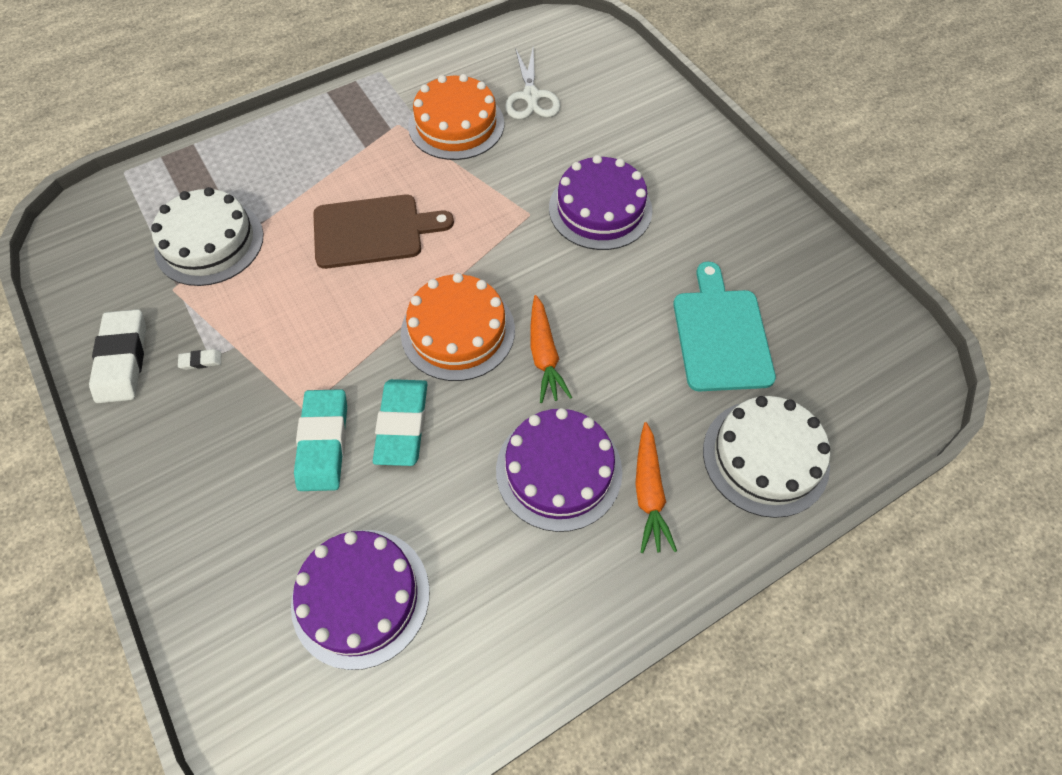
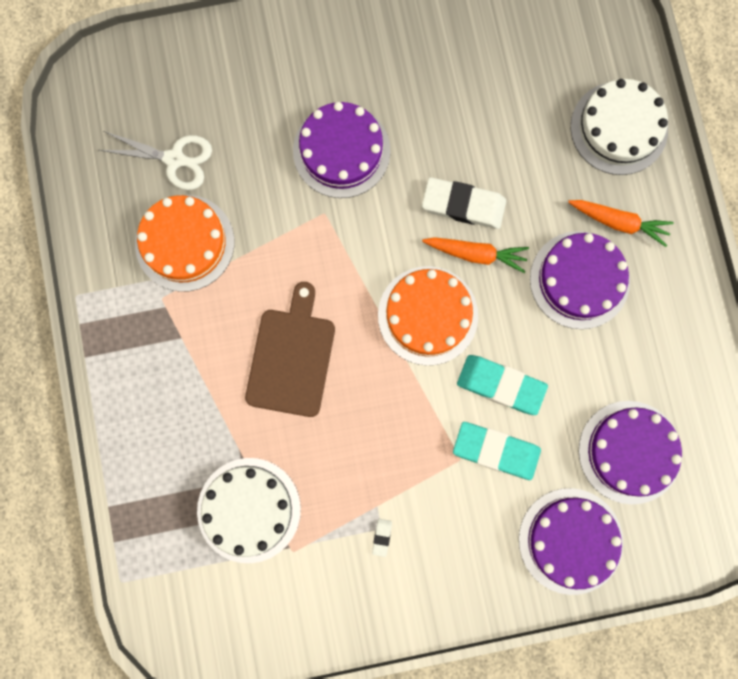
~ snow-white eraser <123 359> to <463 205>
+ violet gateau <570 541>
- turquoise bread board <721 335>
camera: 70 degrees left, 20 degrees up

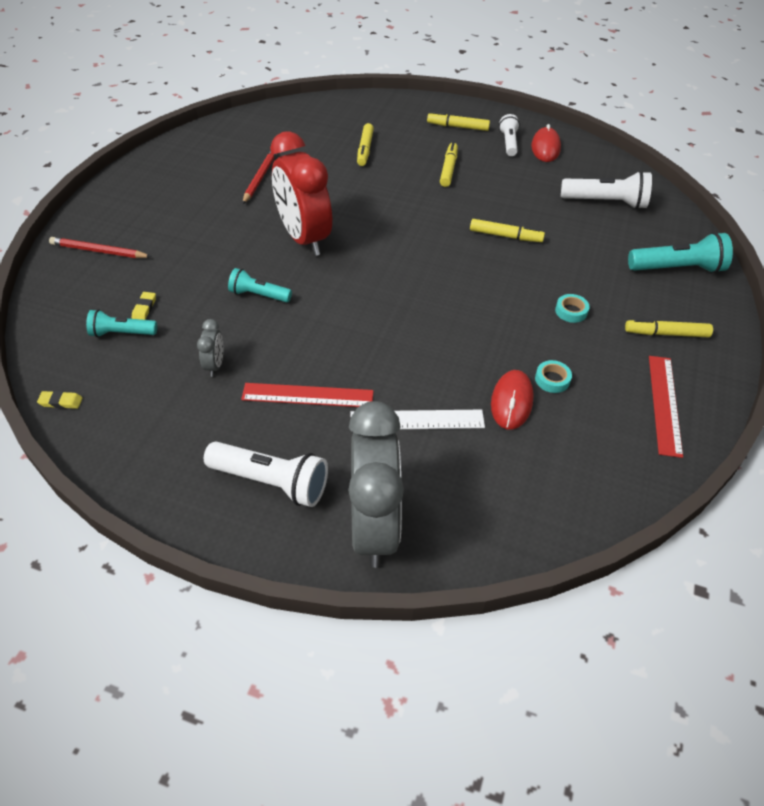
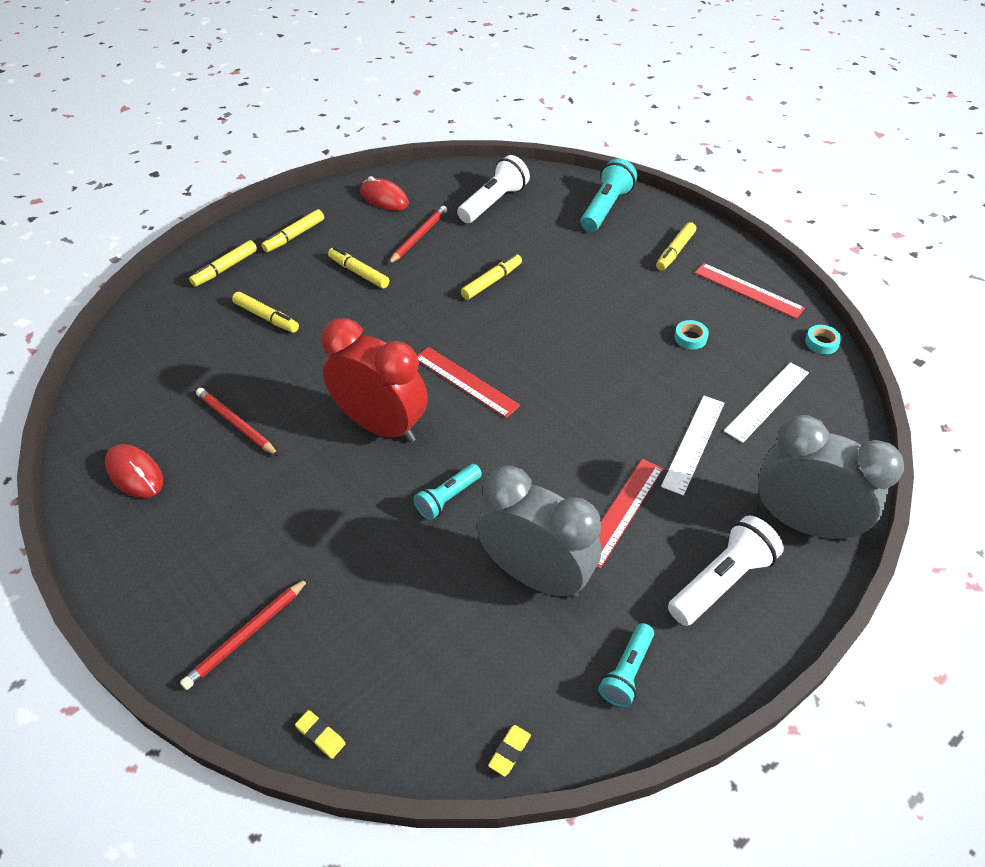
~ scarlet computer mouse <511 402> to <135 473>
+ golden felt pen <225 268>
~ golden eraser <144 308> to <320 735>
~ scarlet clock <304 238> = <381 426> 150 degrees counterclockwise
+ scarlet lead pencil <419 237>
+ scarlet straightedge <466 381>
~ gray clock <215 365> = <535 575> x2.41
~ turquoise torch <122 333> to <627 672>
+ snow-white straightedge <767 401>
~ turquoise sticky tape <571 311> to <821 342>
- snow-white torch <508 143>
camera: 60 degrees left, 0 degrees up

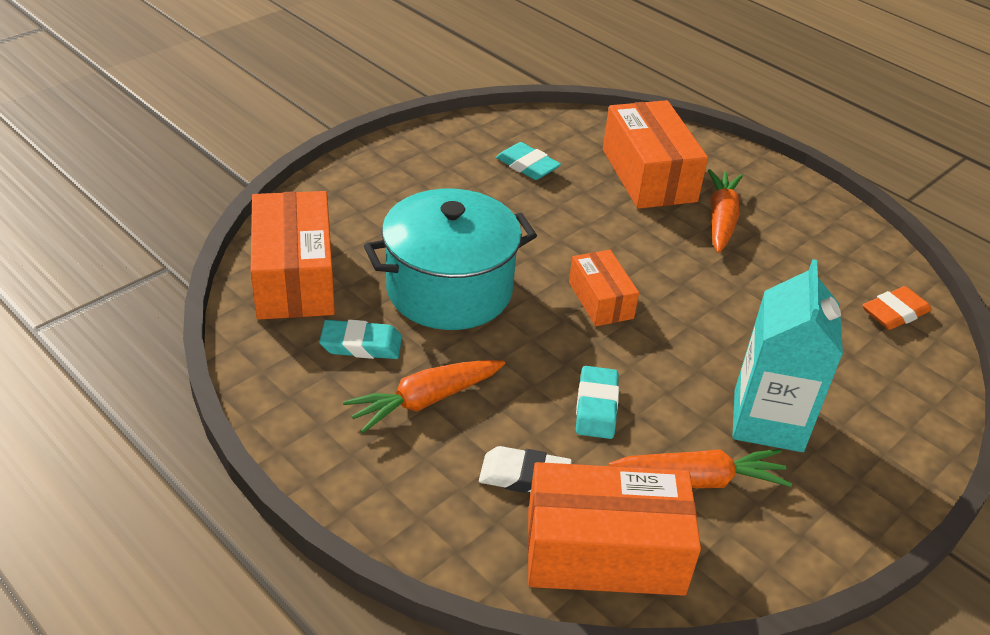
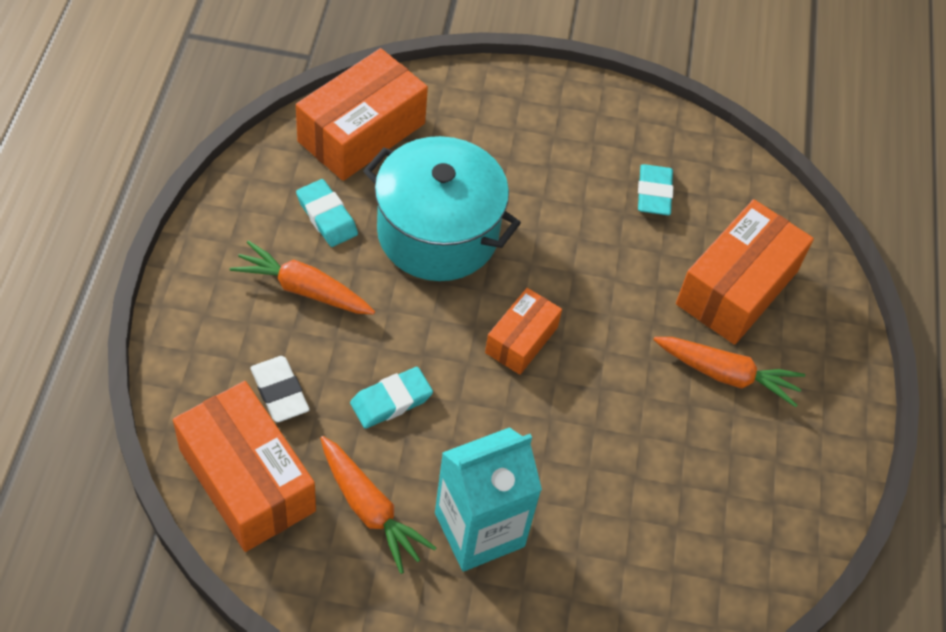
~ orange toy carrot <721 219> = <727 375> 45 degrees clockwise
- orange eraser <895 313>
camera: 50 degrees right, 15 degrees up

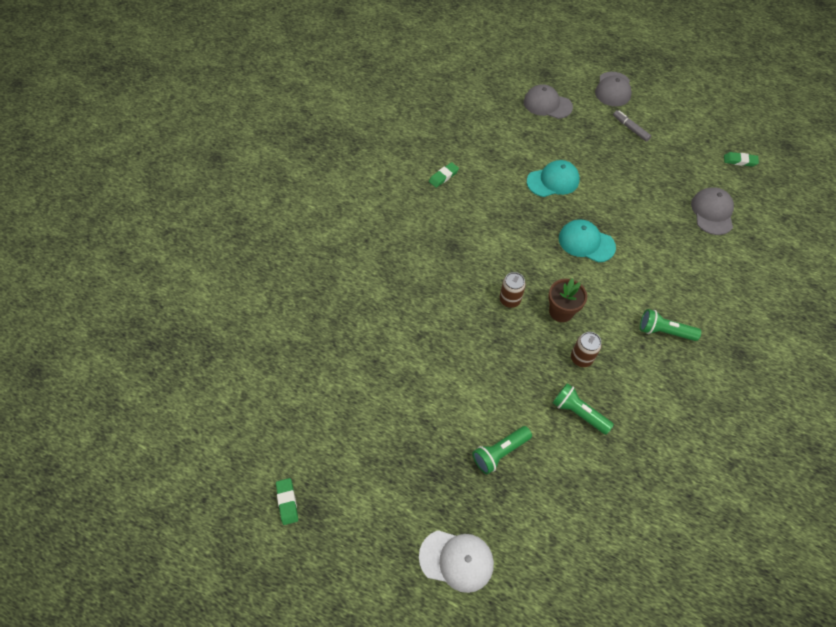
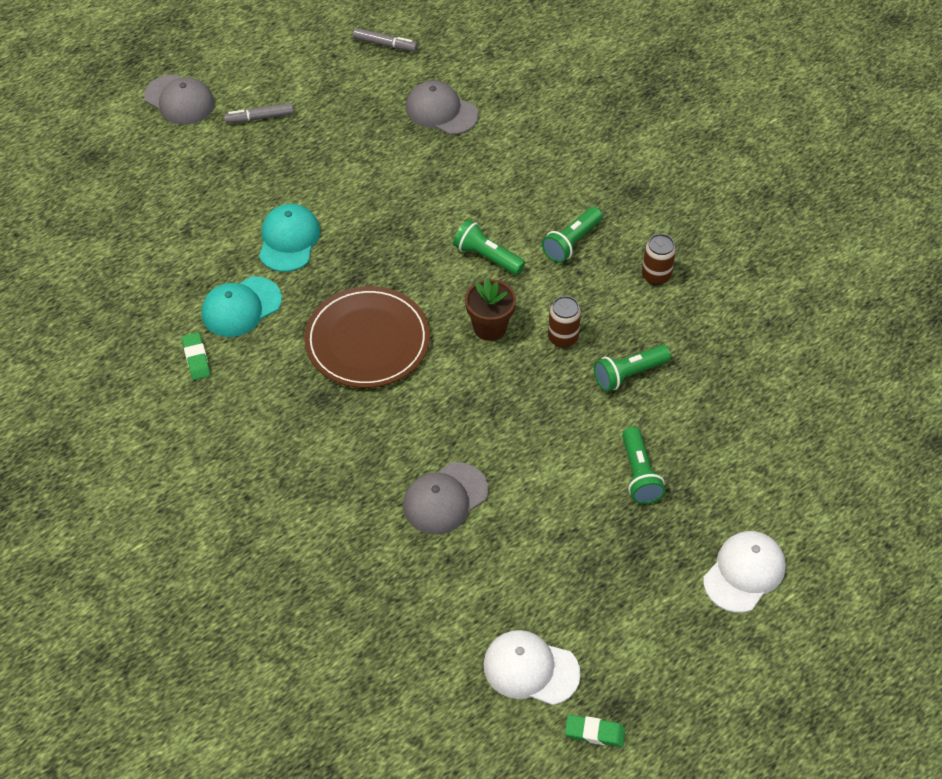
~ turquoise cap <586 242> to <241 307>
+ dark brown plate <367 340>
~ green eraser <739 161> to gray felt pen <385 44>
~ gray cap <547 104> to <445 499>
+ green torch <487 257>
+ snow-white cap <530 669>
~ dark brown soda can <509 300> to <656 276>
camera: 65 degrees left, 5 degrees down

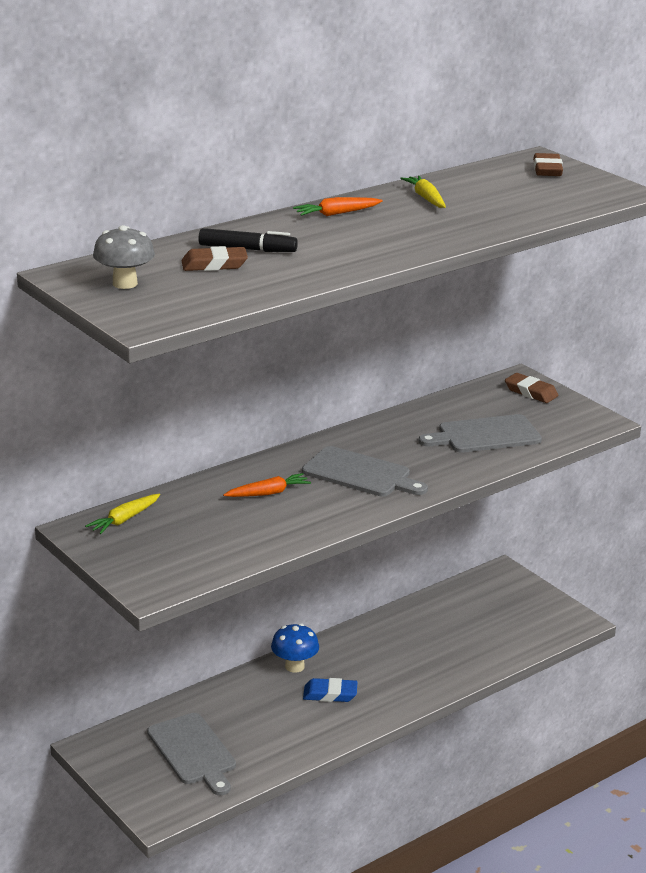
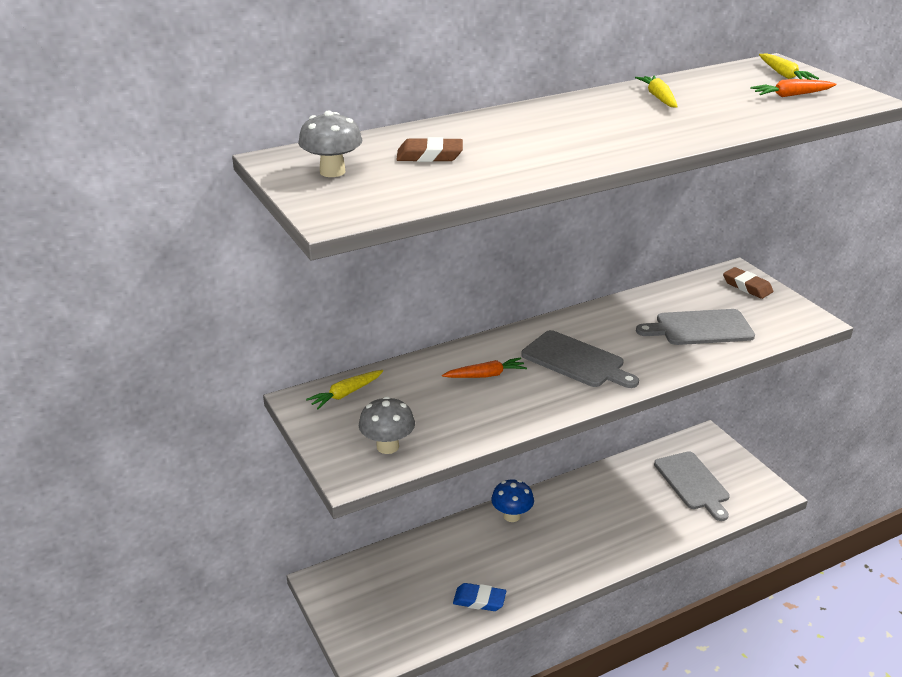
+ gray fungus <387 446>
~ royal blue eraser <330 694> to <479 600>
~ gray bread board <193 752> to <693 483>
~ orange toy carrot <336 214> to <791 95>
~ dark brown eraser <547 169> to golden toy carrot <783 75>
- jet-black felt pen <247 249>
camera: 10 degrees right, 5 degrees up

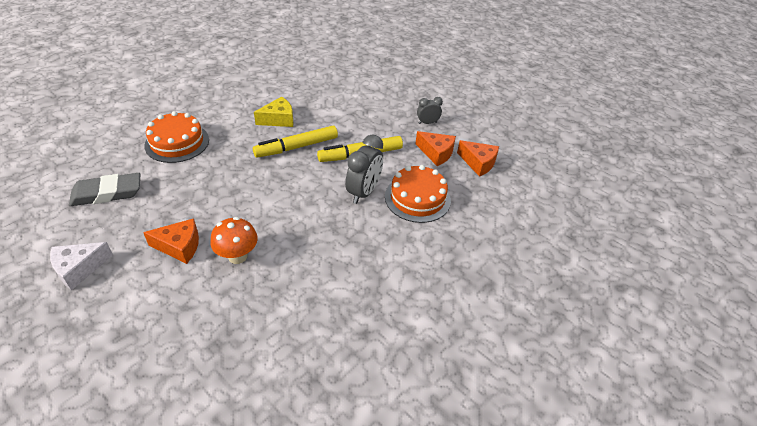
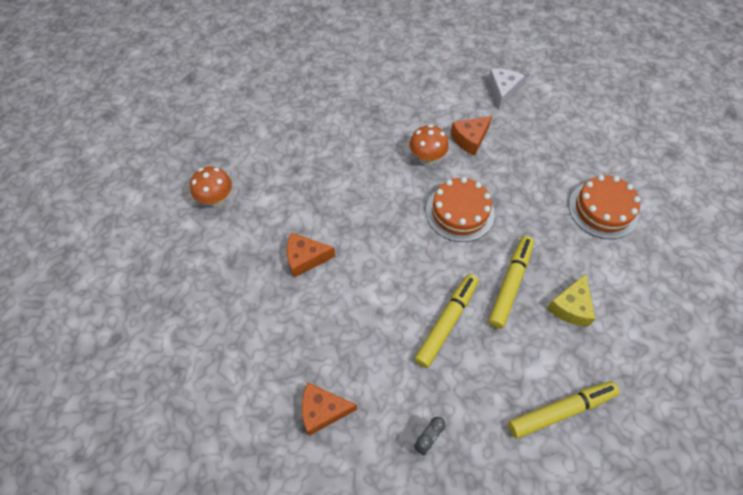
+ orange fungus <216 199>
~ orange cheese <436 153> to <305 258>
~ orange gateau <417 198> to <459 212>
+ golden felt pen <560 411>
- gray eraser <107 193>
- gray clock <363 192>
camera: 145 degrees right, 15 degrees up

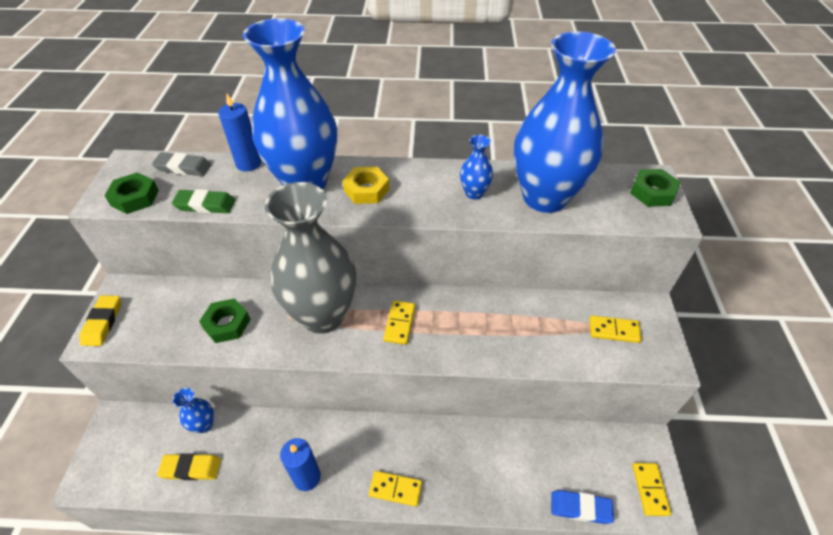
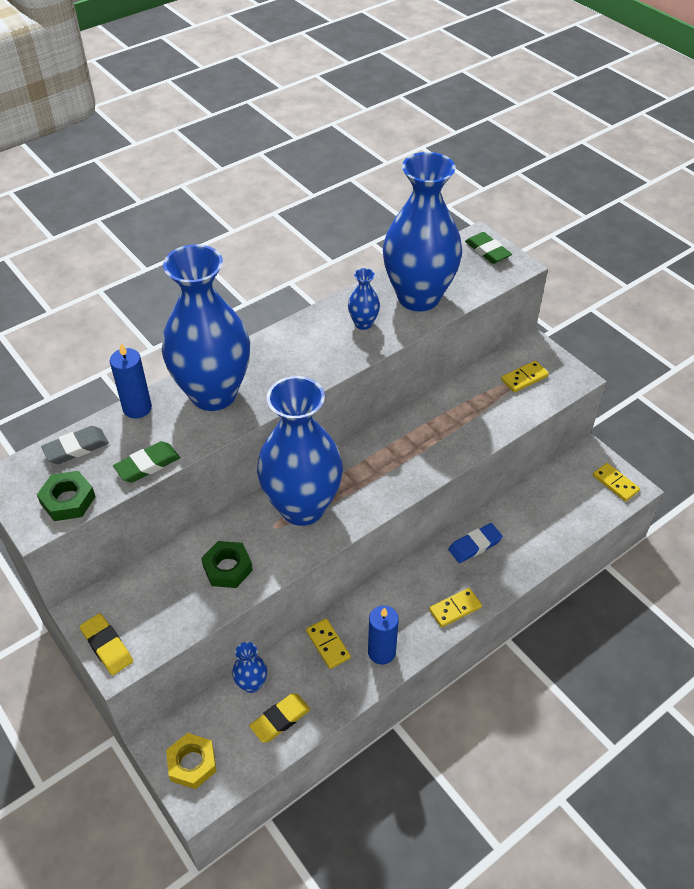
~ golden nut <366 190> to <192 763>
~ gray tall vase <323 315> to royal blue tall vase <302 507>
~ golden domino piece <399 323> to <328 644>
~ royal blue eraser <580 508> to <475 545>
~ green nut <652 192> to green eraser <487 251>
camera: 40 degrees left, 0 degrees up

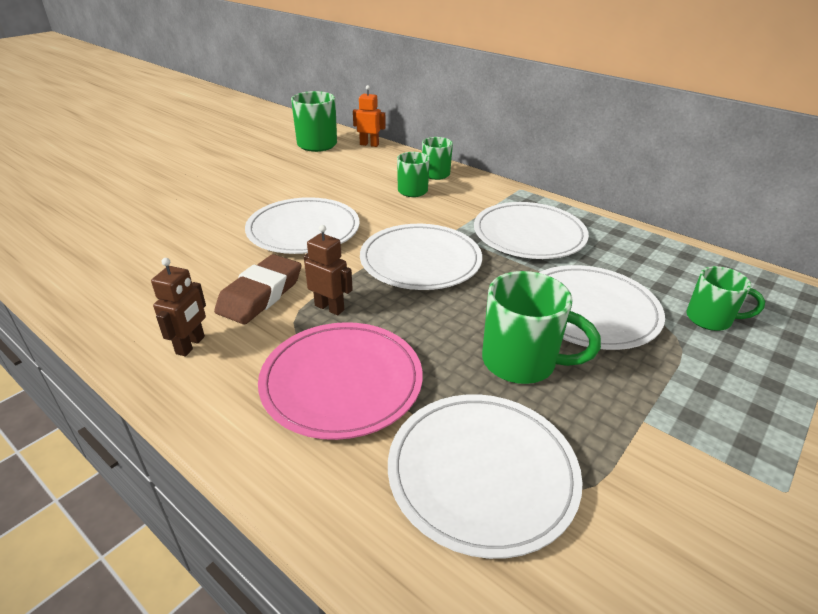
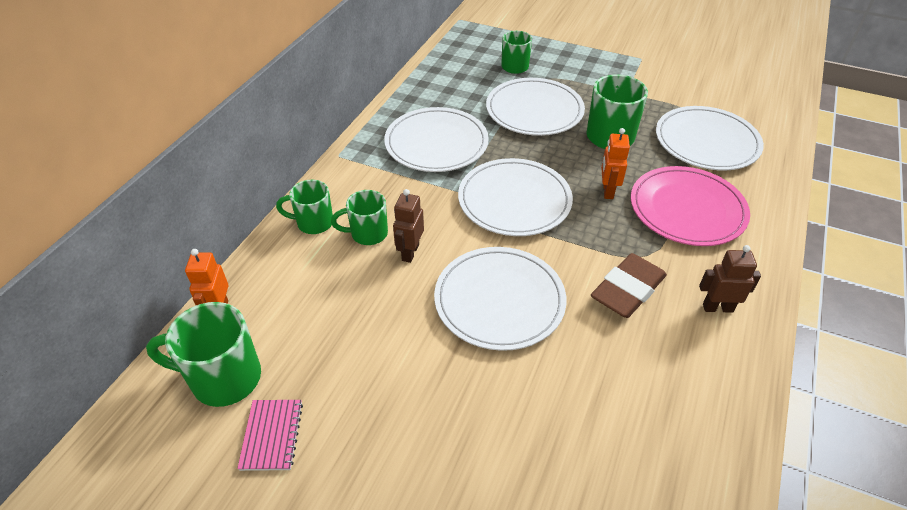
+ pink notebook <272 435>
~ dark brown robot figure <329 307> to <410 252>
~ dark brown eraser <260 295> = <627 290> 60 degrees counterclockwise
+ orange robot figure <607 191>
camera: 105 degrees left, 10 degrees up

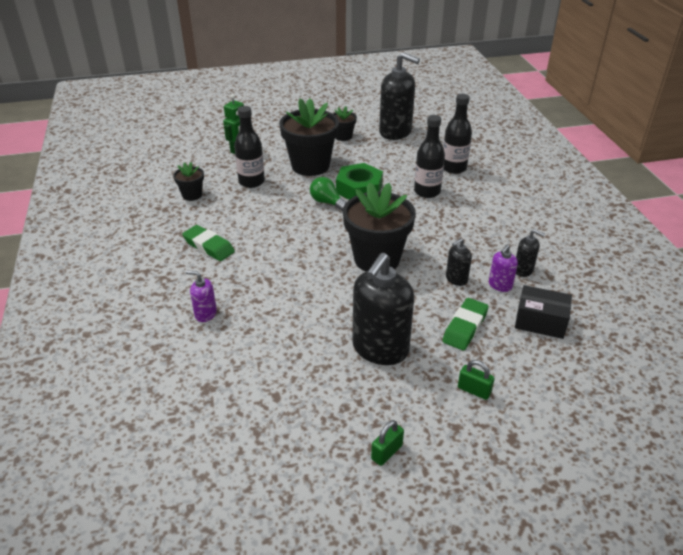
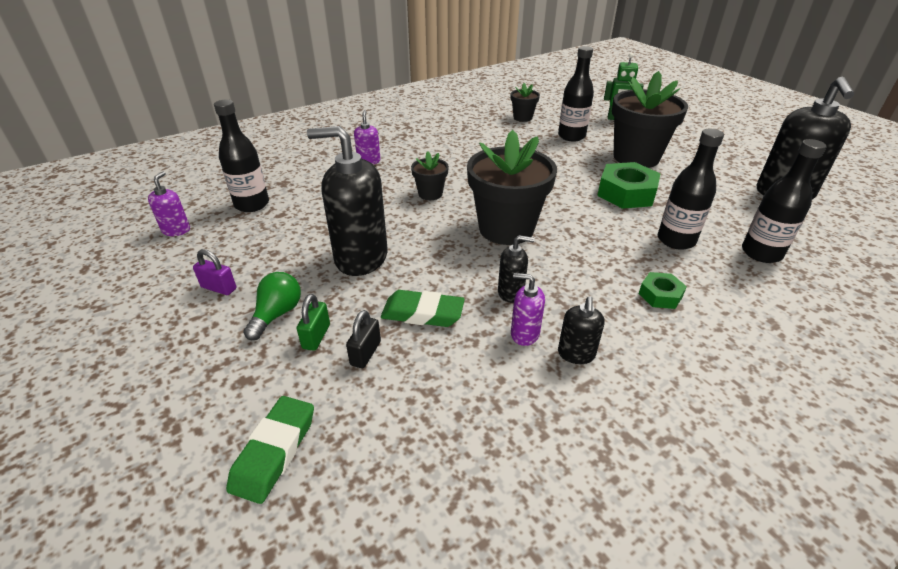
+ violet soap dispenser <176 230>
~ green small lock <386 452> to violet small lock <219 288>
+ jet-black flask <252 204>
~ green eraser <209 246> to <274 451>
~ green lightbulb <327 202> to <277 314>
+ jet-black small lock <365 353>
~ jet-black plant pot <343 136> to <430 194>
~ jet-black soap dispenser <456 279> = <511 293> 150 degrees clockwise
+ green nut <660 295>
- jet-black package <540 322>
camera: 70 degrees right, 0 degrees up

